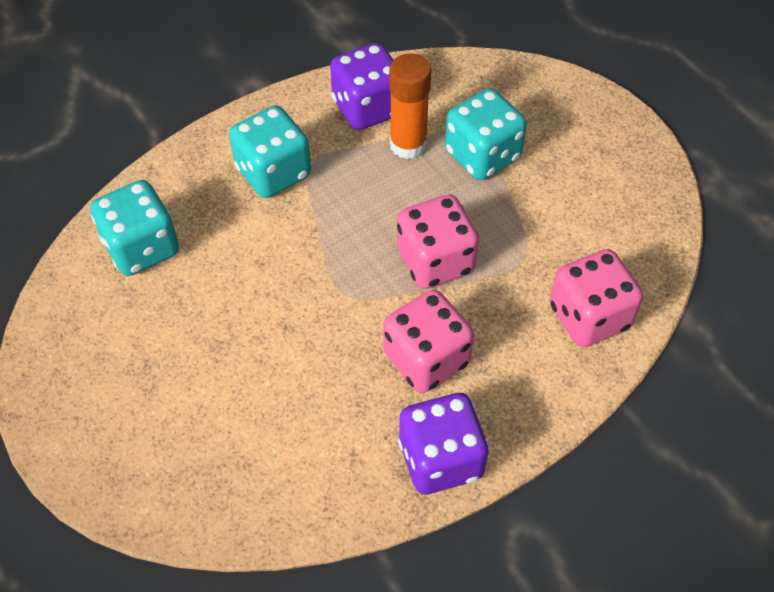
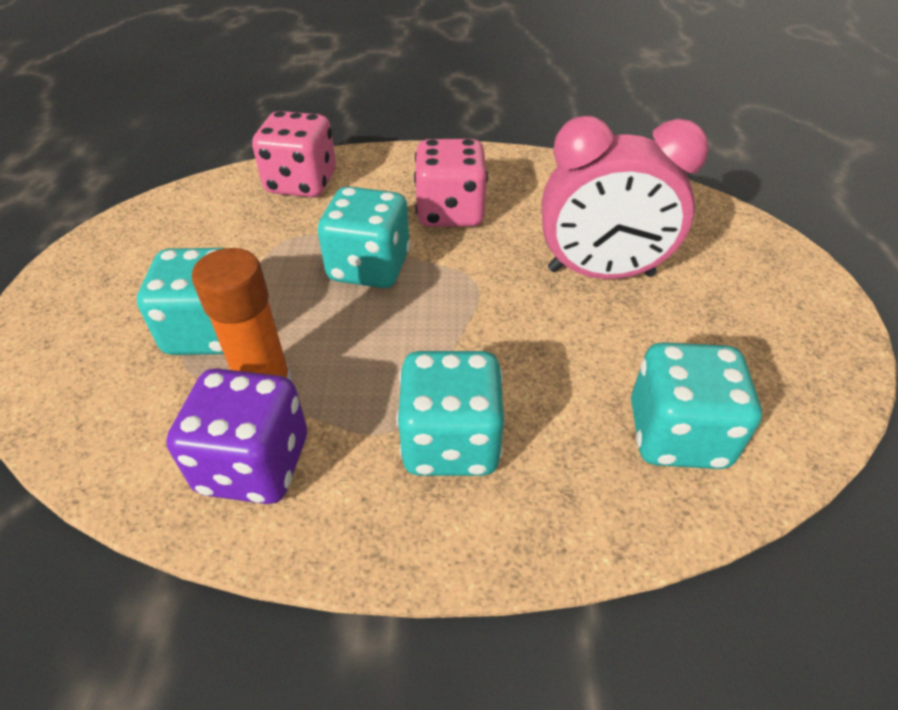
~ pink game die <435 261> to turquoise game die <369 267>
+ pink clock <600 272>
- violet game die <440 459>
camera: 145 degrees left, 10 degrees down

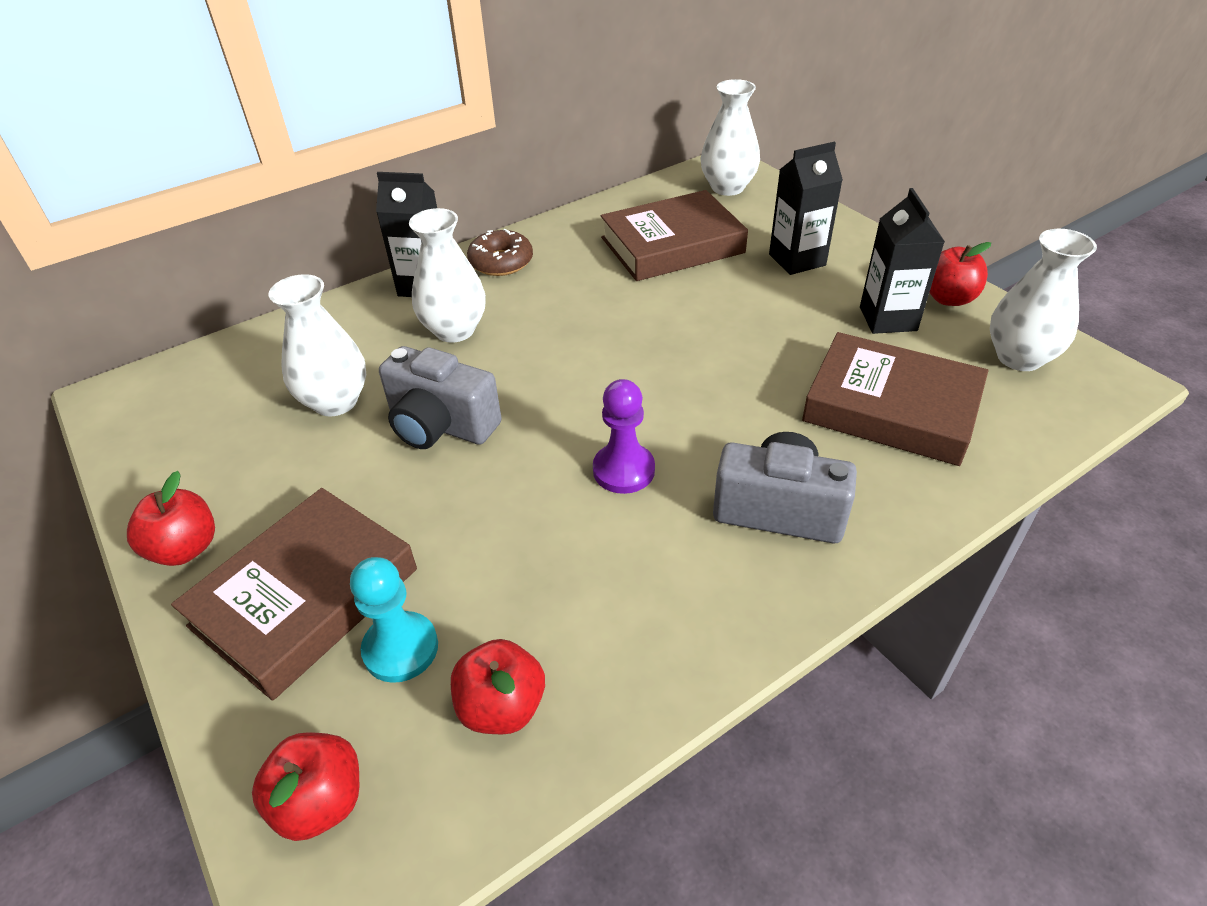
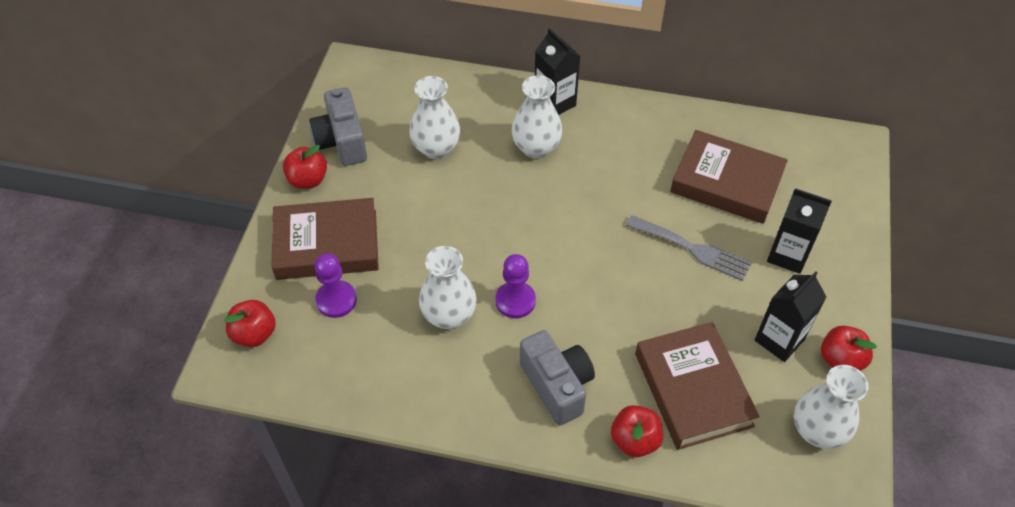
~ gray camera <441 425> to <342 141>
~ turquoise pawn <401 648> to violet pawn <336 300>
~ snow-white tall vase <727 187> to <449 315>
~ scarlet apple fruit <502 707> to <634 440>
+ gray dinner fork <693 249>
- dark brown donut <501 262>
camera: 45 degrees right, 10 degrees up

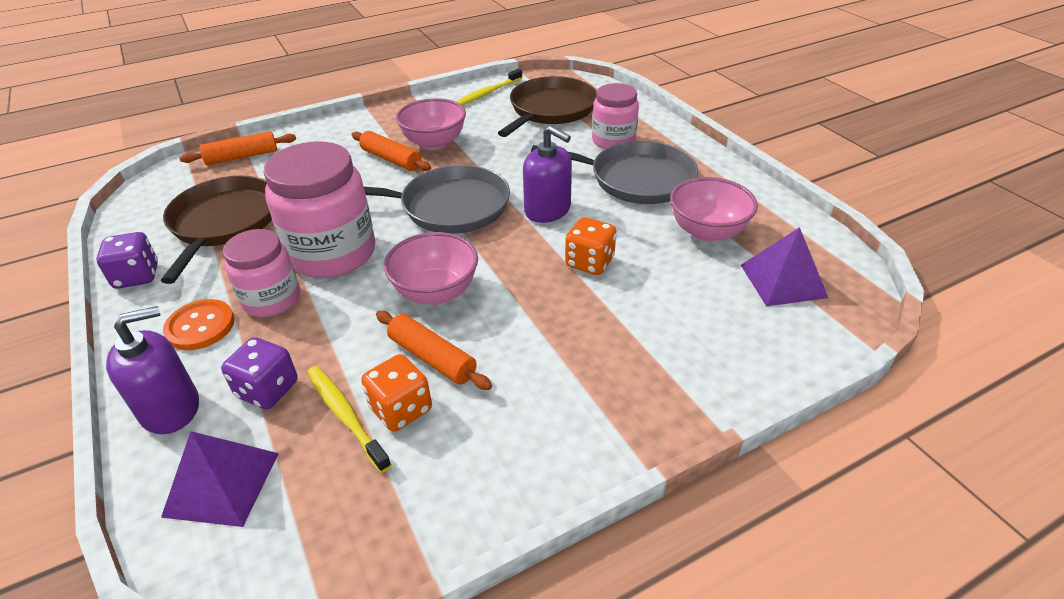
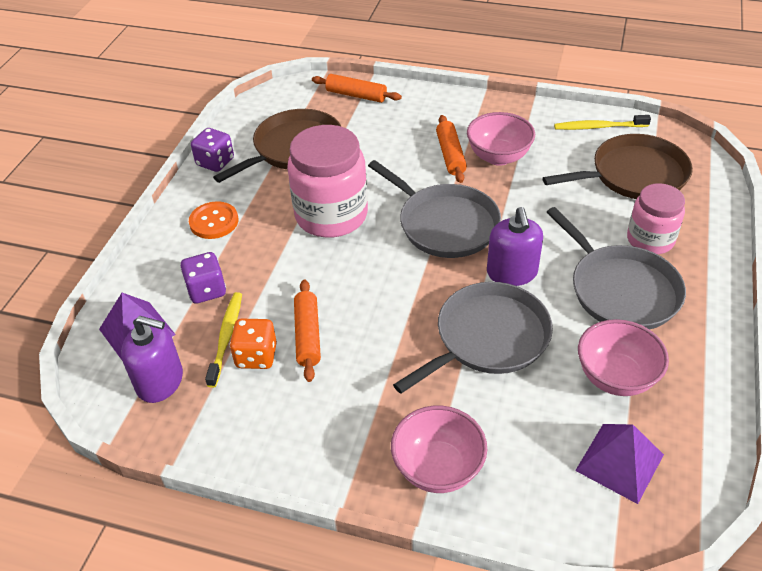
~ violet soap dispenser <171 408> to <160 381>
~ pink serving bowl <436 292> to <438 468>
~ orange game die <589 262> to gray pan <487 338>
- pink jar <272 299>
camera: 45 degrees right, 5 degrees up

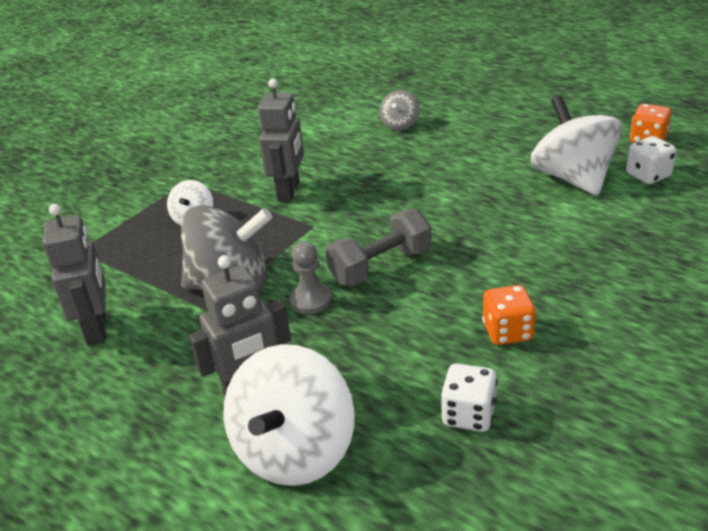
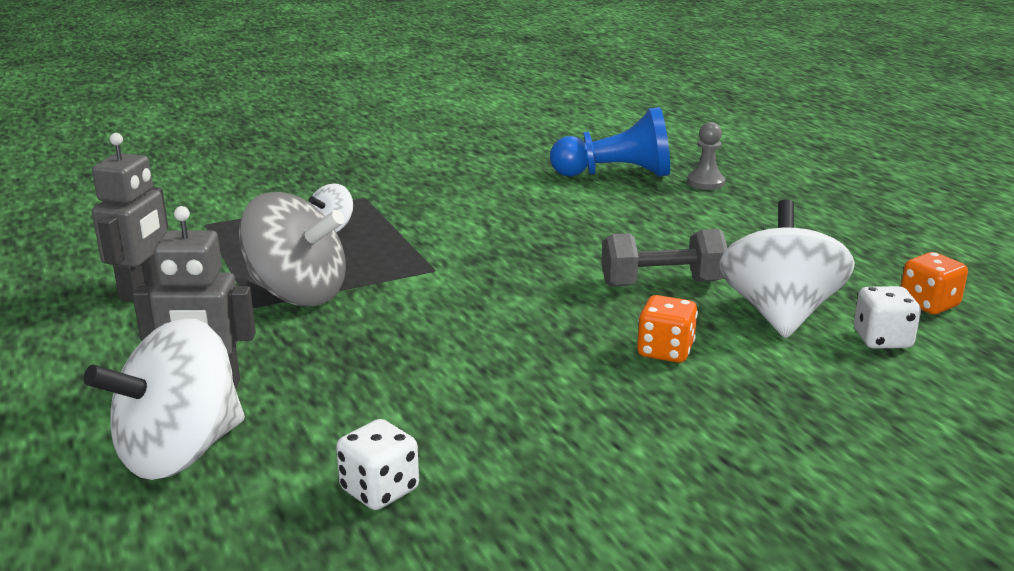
+ royal blue pawn <616 174>
~ gray dumbbell <380 266> to <662 283>
~ orange game die <507 332> to <665 351>
~ gray pawn <311 300> to <705 183>
- gray robot figure <289 191>
- gray toy top <400 125>
camera: 25 degrees right, 10 degrees down

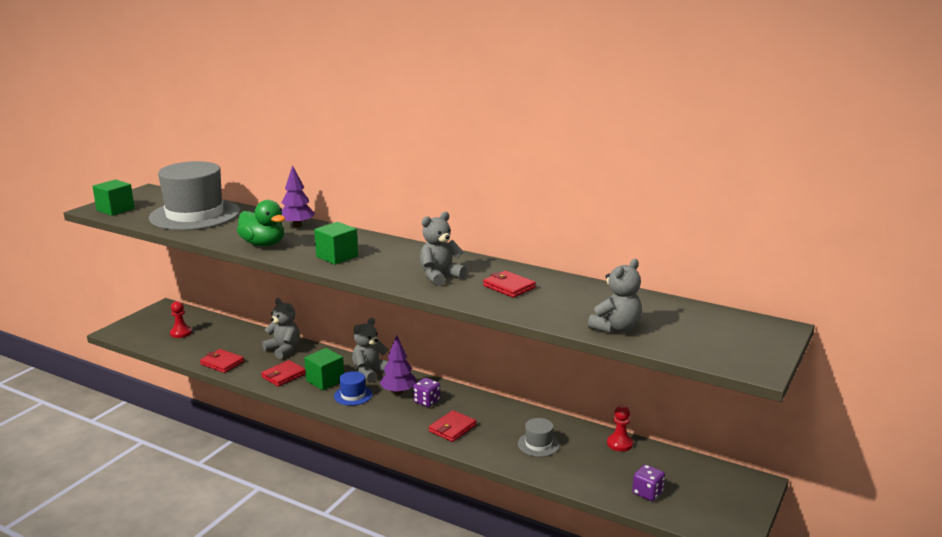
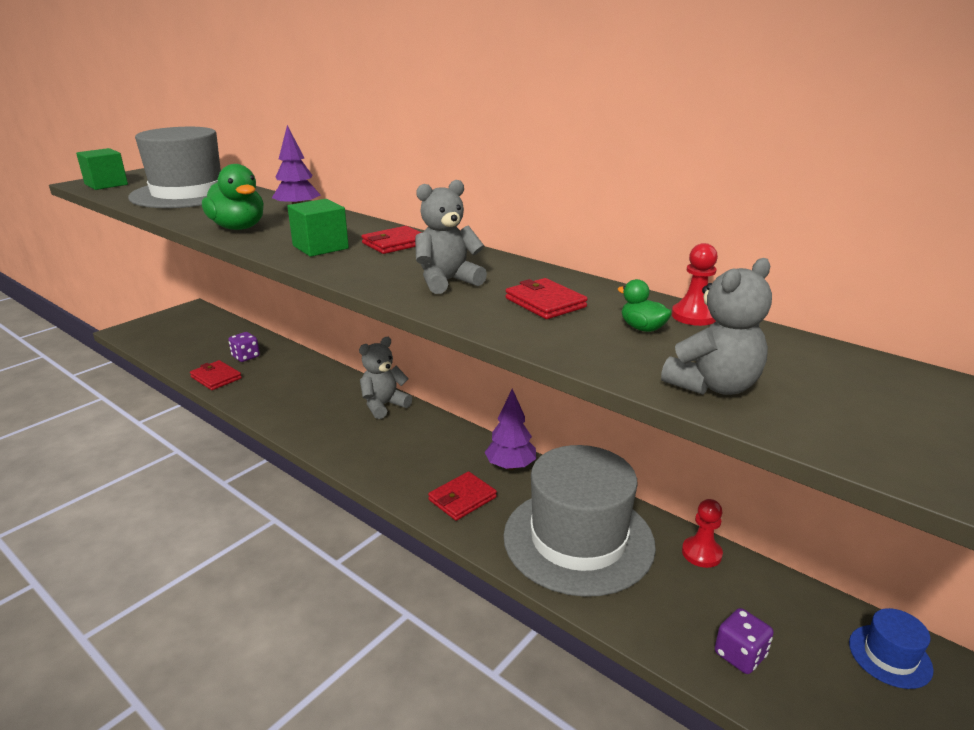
~ violet game die <427 401> to <246 357>
~ scarlet billfold <283 375> to <395 243>
~ violet tree <398 392> to <510 466>
~ gray tall hat <538 444> = <578 539> x2.43
+ green duck <642 328>
~ scarlet pawn <181 333> to <694 316>
~ royal blue tall hat <353 395> to <890 656>
- gray teddy bear <283 350>
- green cube <325 380>
camera: 10 degrees right, 5 degrees up

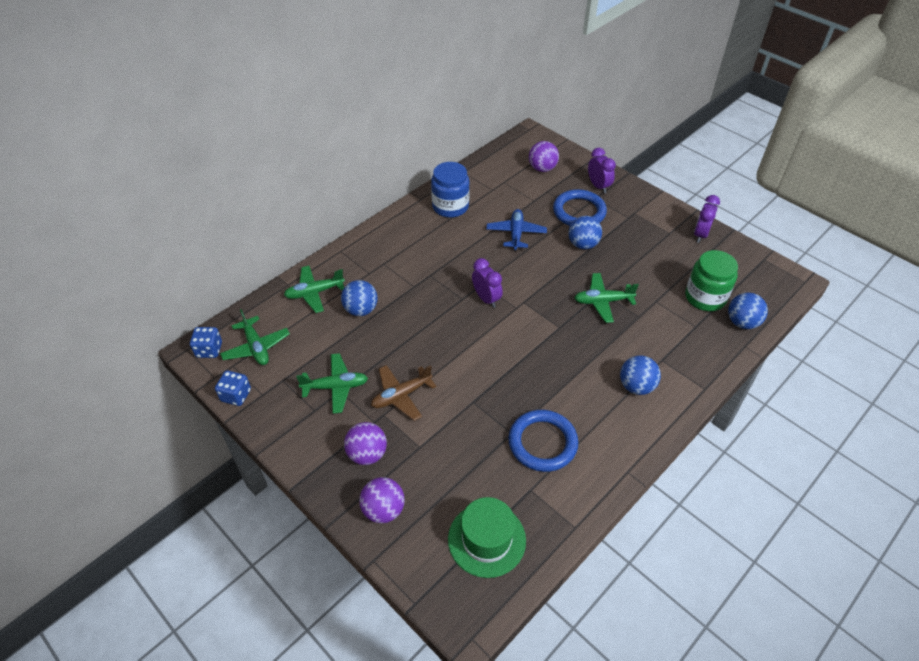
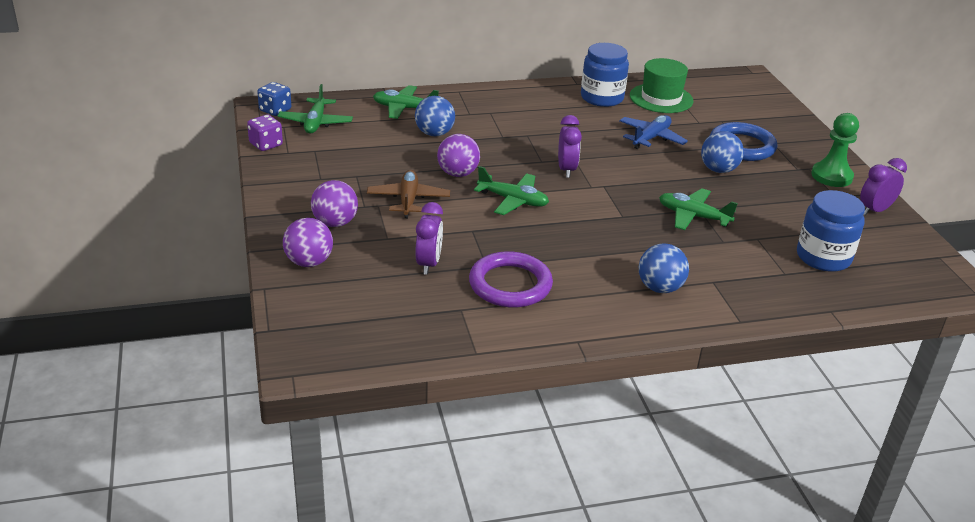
~ royal blue game die <236 395> to violet game die <266 144>
~ dark brown plane <401 395> = <408 200> 90 degrees clockwise
~ violet clock <598 186> to <428 264>
~ violet ball <542 168> to <458 174>
~ royal blue hoop <542 443> to violet hoop <510 284>
~ green plane <335 387> to <513 200>
~ green tall hat <486 539> to <661 98>
~ green jar <705 297> to royal blue jar <823 257>
+ green pawn <831 176>
- royal blue ball <742 322>
camera: 30 degrees right, 15 degrees down

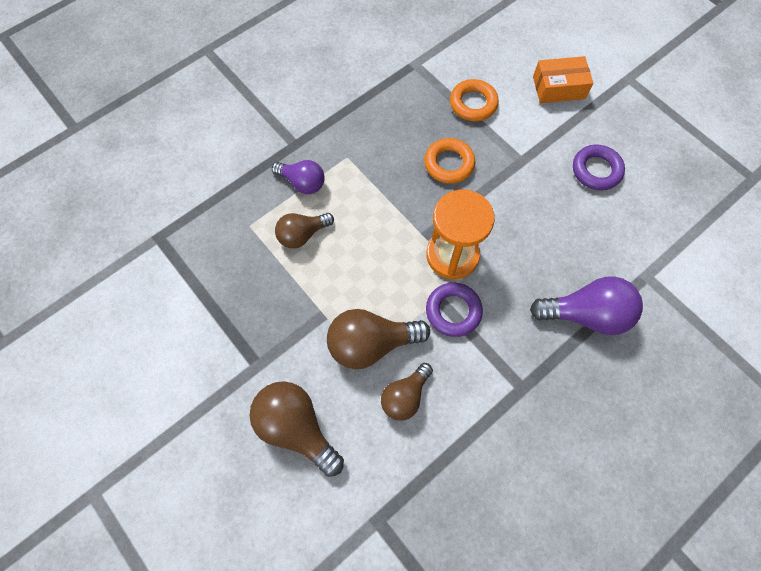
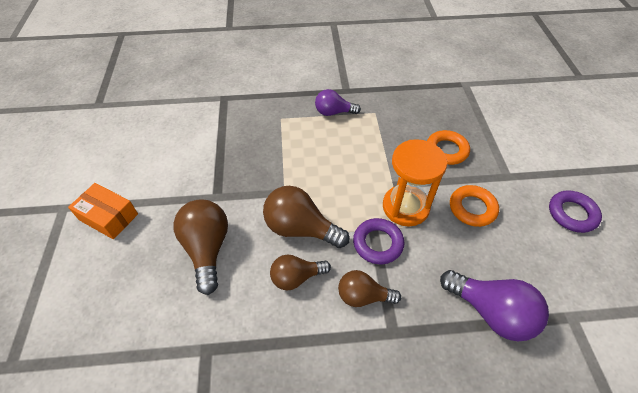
~ orange package <558 87> to <108 217>
~ violet lightbulb <302 183> = <333 112> 120 degrees clockwise
~ dark brown lightbulb <302 235> to <363 296>
~ orange hoop <473 104> to <472 208>
camera: 35 degrees right, 15 degrees down

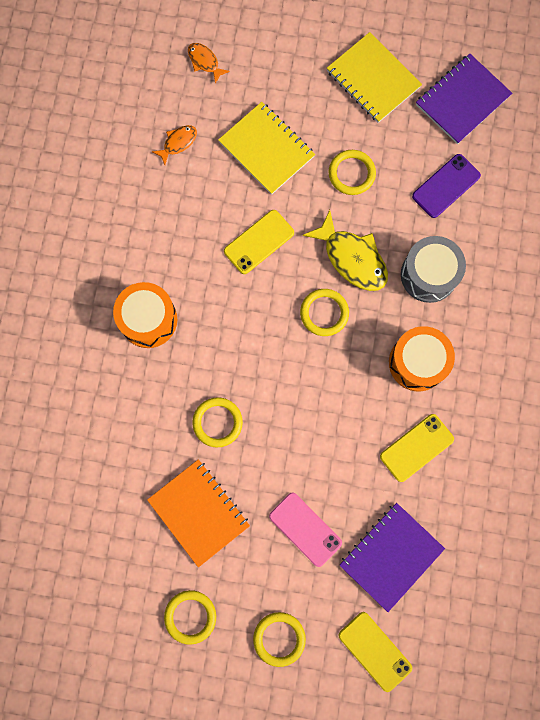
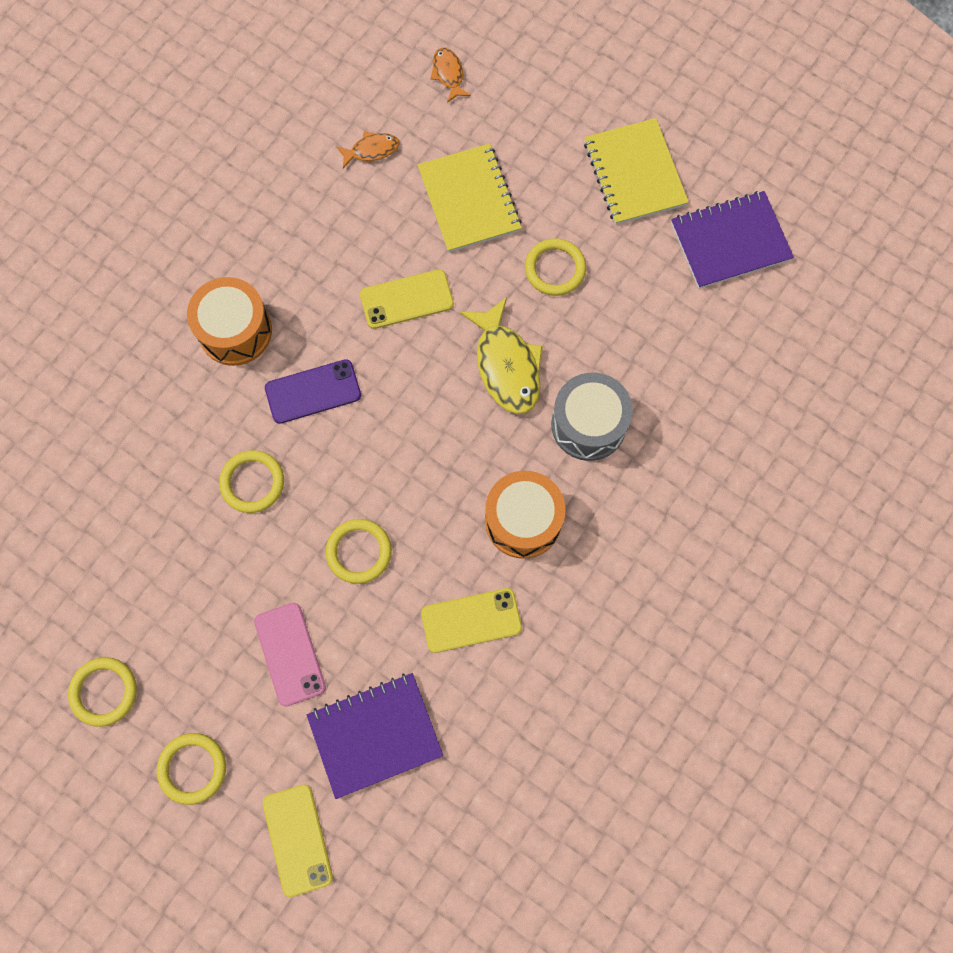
~ violet smartphone <446 186> to <313 391>
~ golden hoop <324 313> to <359 552>
- orange notebook <199 512>
camera: 25 degrees right, 5 degrees down

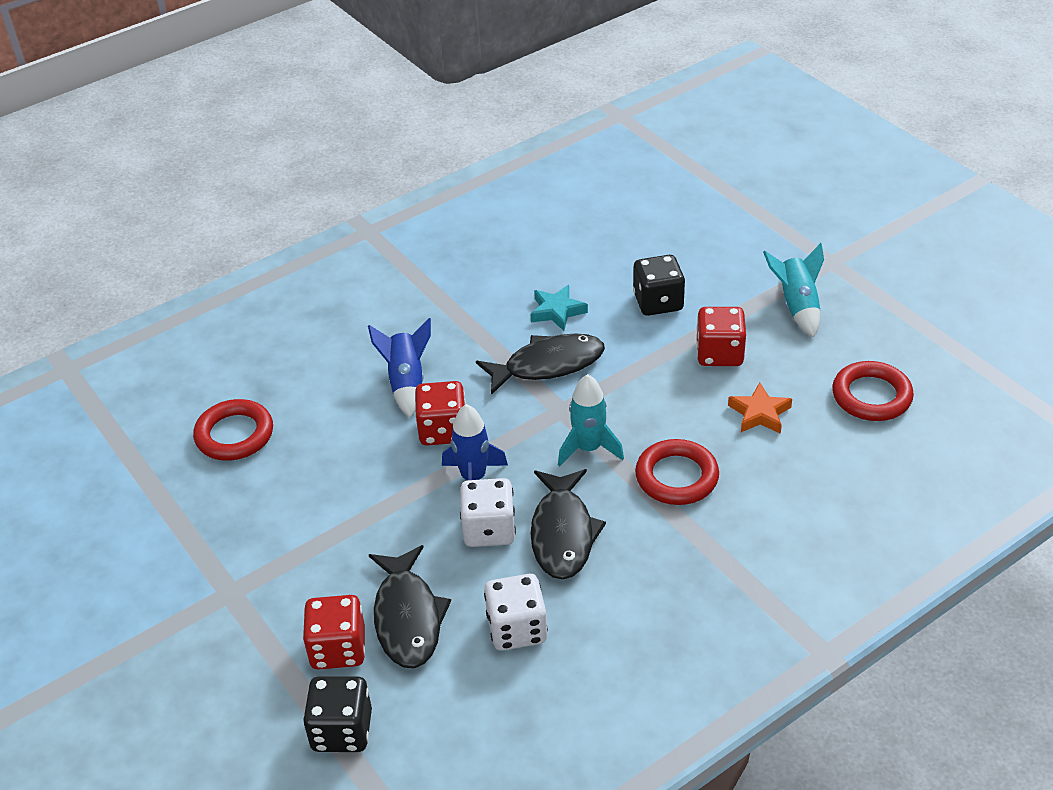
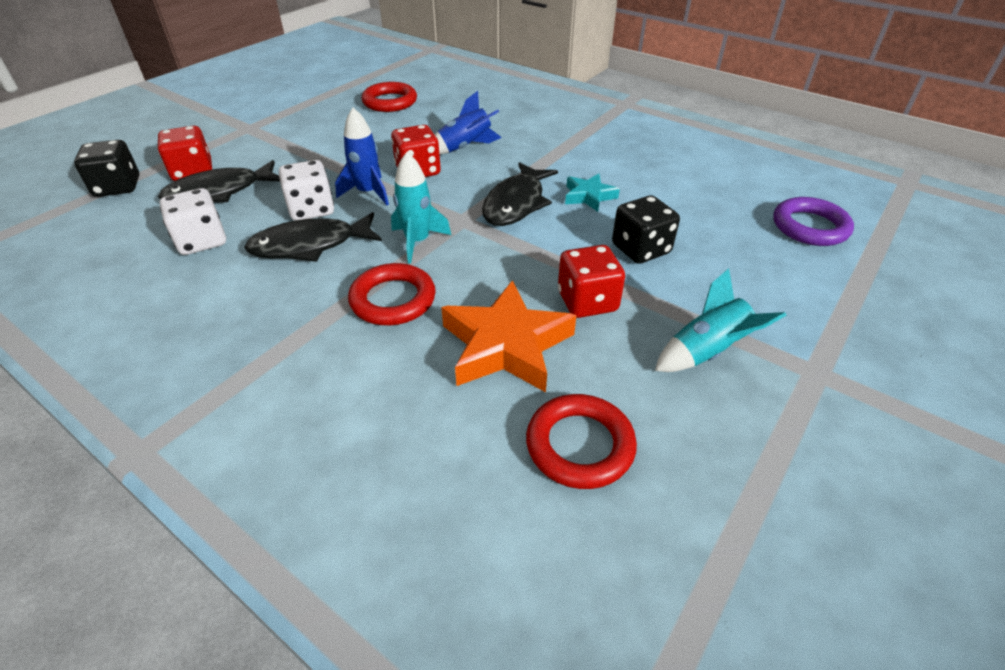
~ orange star <759 413> = <506 345> x1.84
~ jet-black fish <548 365> = <516 203> 60 degrees clockwise
+ violet hoop <810 227>
camera: 70 degrees right, 0 degrees up

